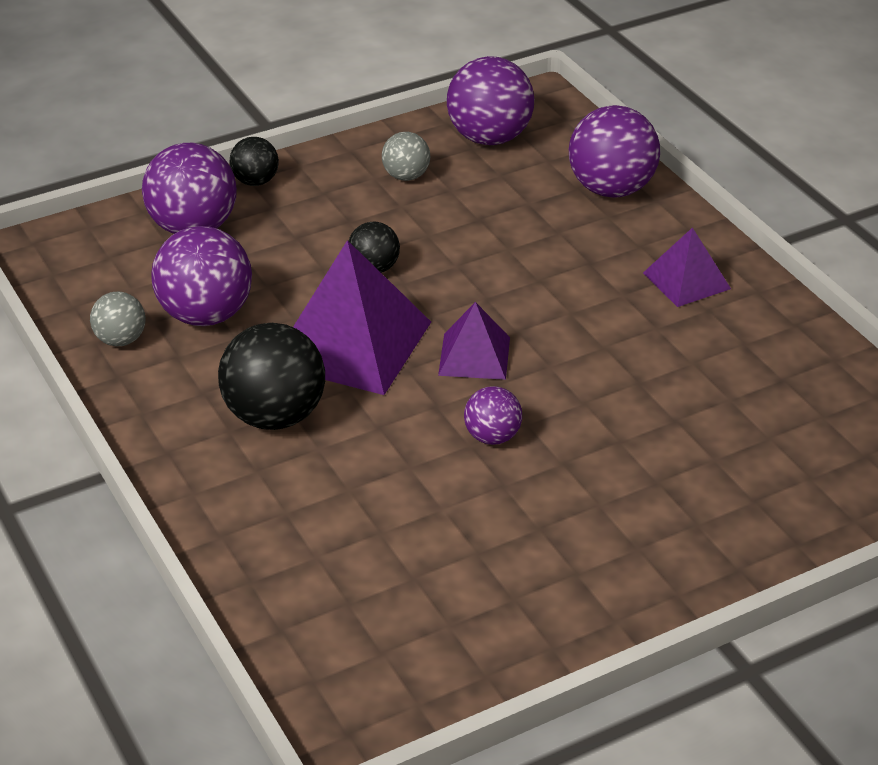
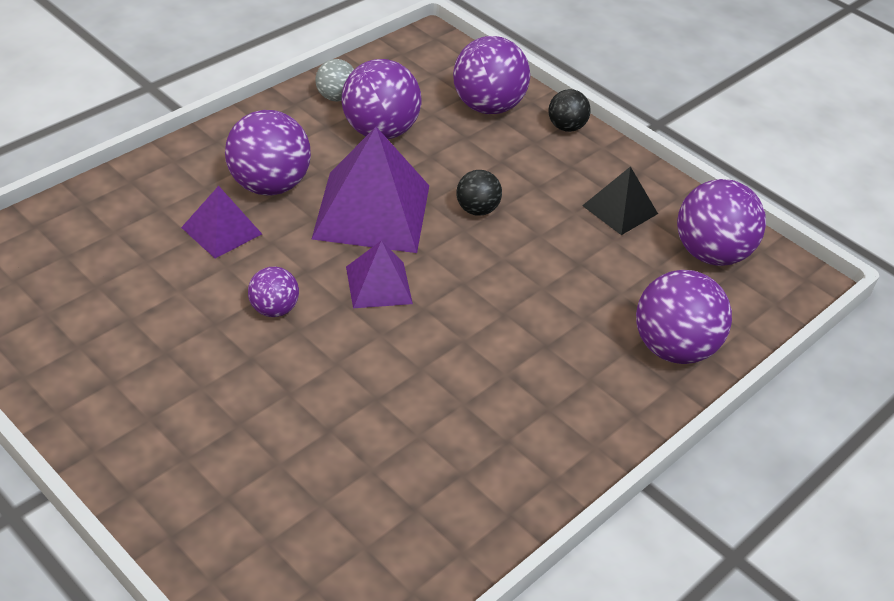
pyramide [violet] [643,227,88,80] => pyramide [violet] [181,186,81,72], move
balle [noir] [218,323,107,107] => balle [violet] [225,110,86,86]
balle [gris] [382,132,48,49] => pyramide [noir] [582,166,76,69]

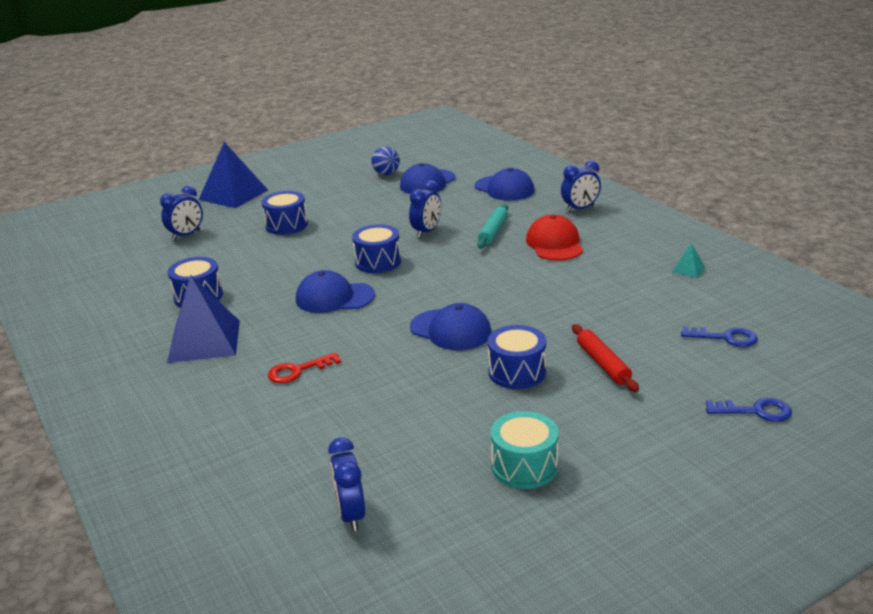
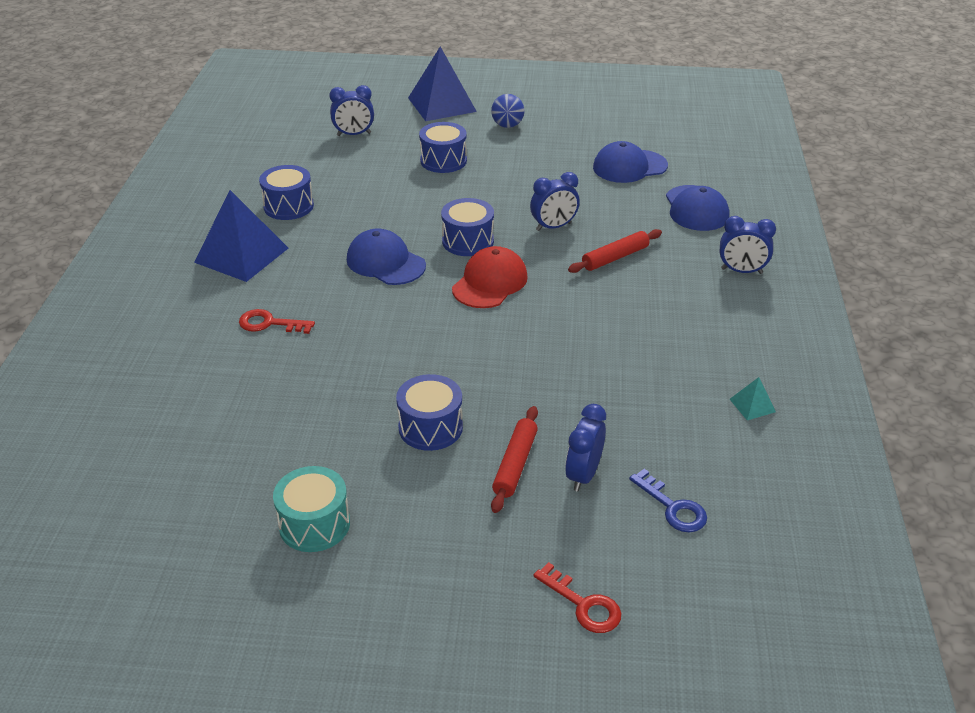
casquette [rouge] [526,215,57,46] => casquette [rouge] [452,246,76,62], move
balle [bleu] [371,147,29,28] => balle [bleu] [491,94,33,34], move
clé [bleu] [706,398,86,24] => clé [rouge] [533,562,89,71]
réveil [bleu] [328,437,37,94] => réveil [bleu] [565,404,41,87], move
rouleau à pâtisserie [turquoise] [477,204,31,45] => rouleau à pâtisserie [rouge] [568,229,94,44]
casquette [bleu] [410,303,82,47] => nothing

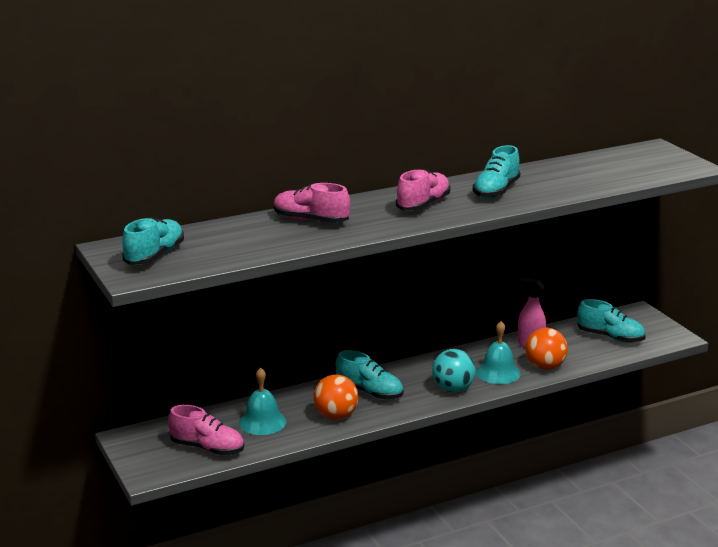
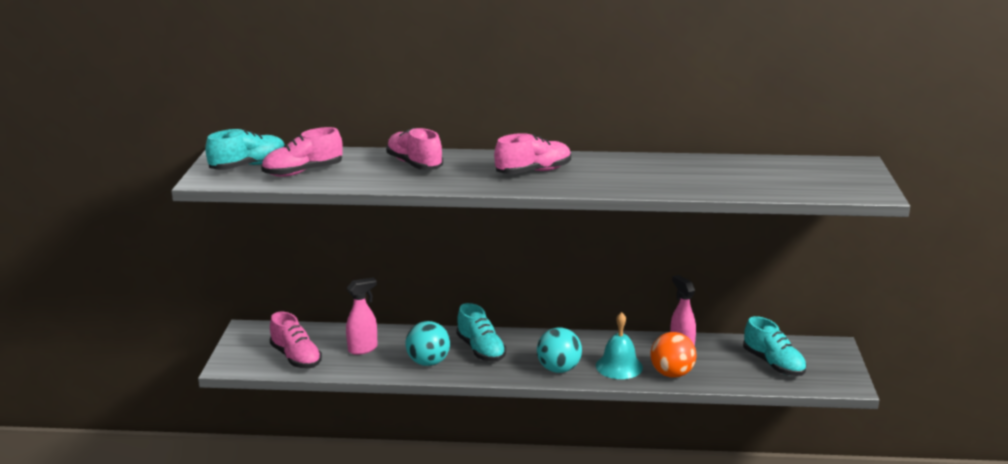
nothing => chaussure [rose] [261,127,82,50]
cloche [turquoise] [239,367,47,68] => vaporisateur [rose] [346,277,32,78]
balle [orange] [313,374,45,46] => balle [turquoise] [405,321,45,45]
chaussure [turquoise] [473,145,47,54] => nothing

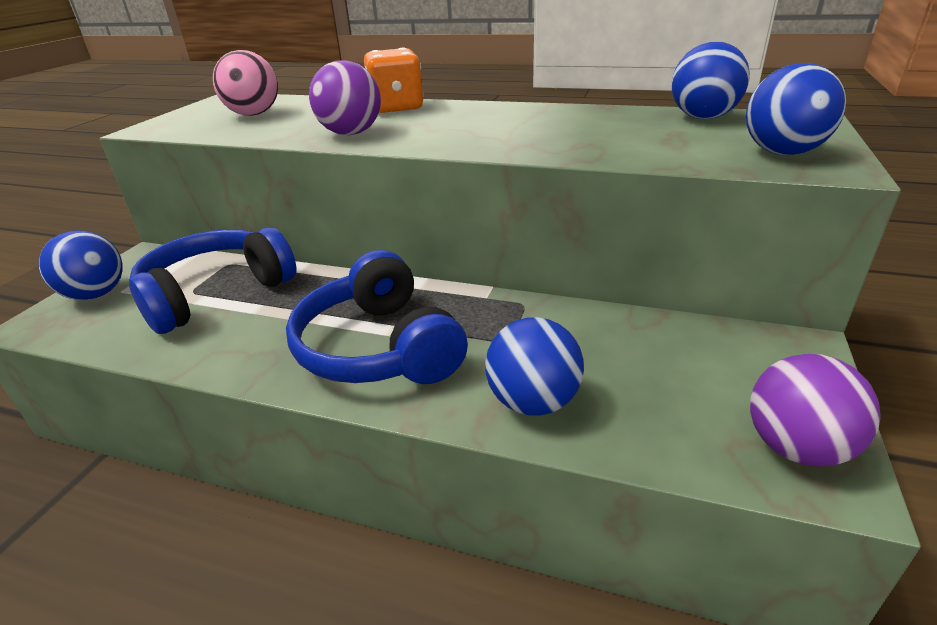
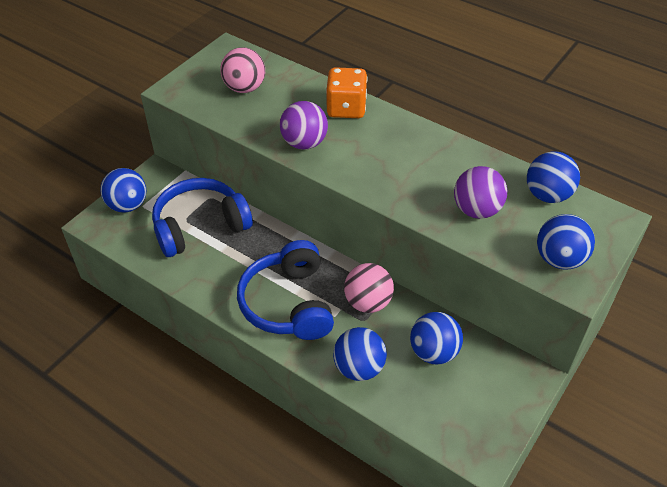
nothing => balle [rose] [344,263,50,50]
nothing => balle [bleu] [410,312,53,52]
balle [violet] [750,354,131,113] => balle [violet] [454,166,53,53], move

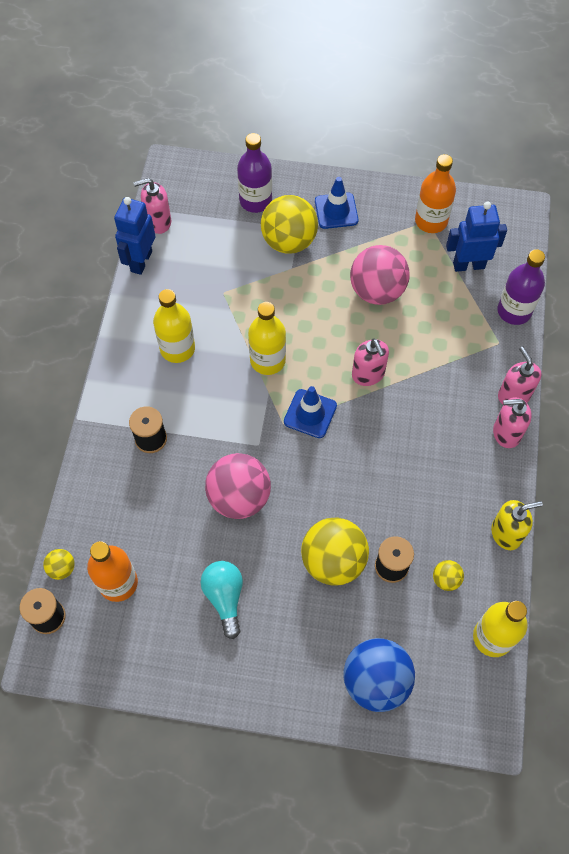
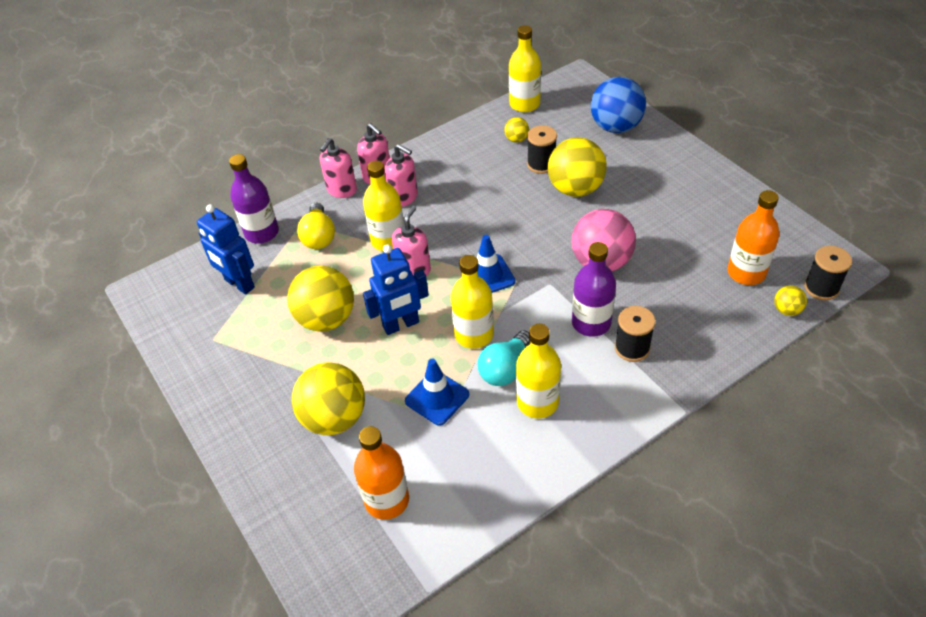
balle [rose] [350,245,60,60] => balle [jaune] [287,266,67,66]
nothing => ampoule [jaune] [297,203,38,46]
bouteille [orange] [415,154,41,79] => bouteille [orange] [354,426,55,94], move
nothing => bouteille [jaune] [363,161,41,90]
robot [bleu] [114,197,41,78] => robot [bleu] [363,245,66,90], move
distributeur de savon [rose] [133,178,38,56] => distributeur de savon [rose] [385,144,33,63], move
cône de chantier [bleu] [315,177,43,52] => cône de chantier [bleu] [405,359,64,67], move
ampoule [turquoise] [201,561,42,78] => ampoule [turquoise] [478,330,52,56], move
bouteille [violet] [237,133,35,80] => bouteille [violet] [572,242,44,95], move
distributeur de savon [jaune] [491,500,52,50] => nothing

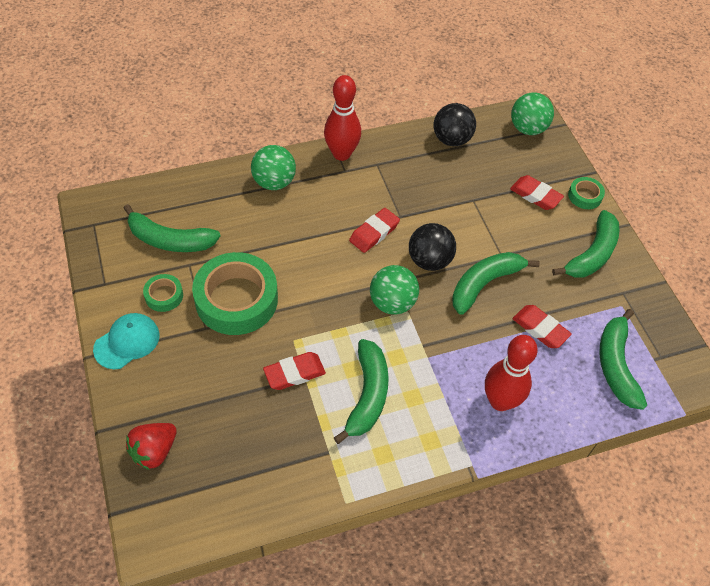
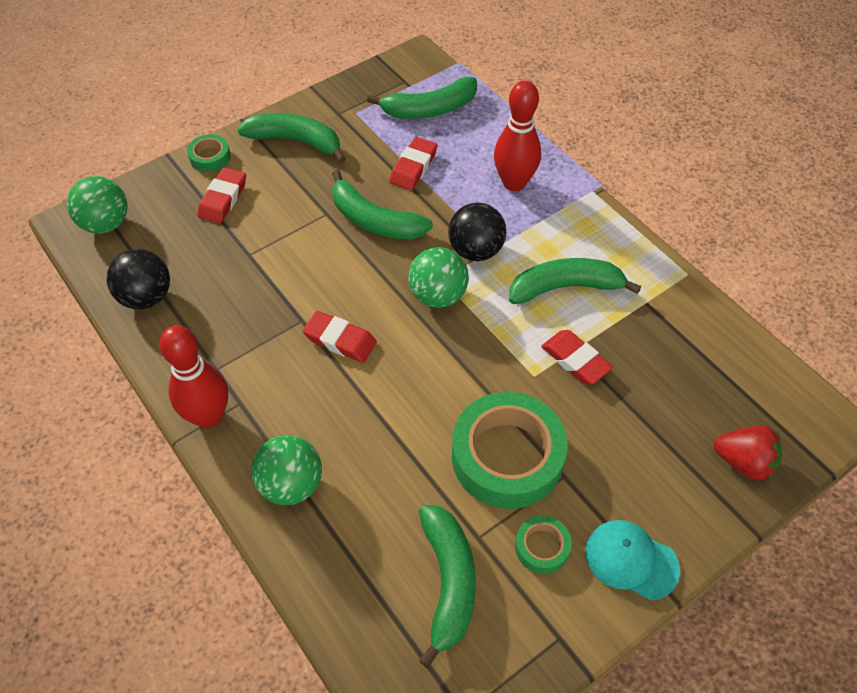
balle [noir] [409,223,47,48] => balle [noir] [448,203,58,58], move

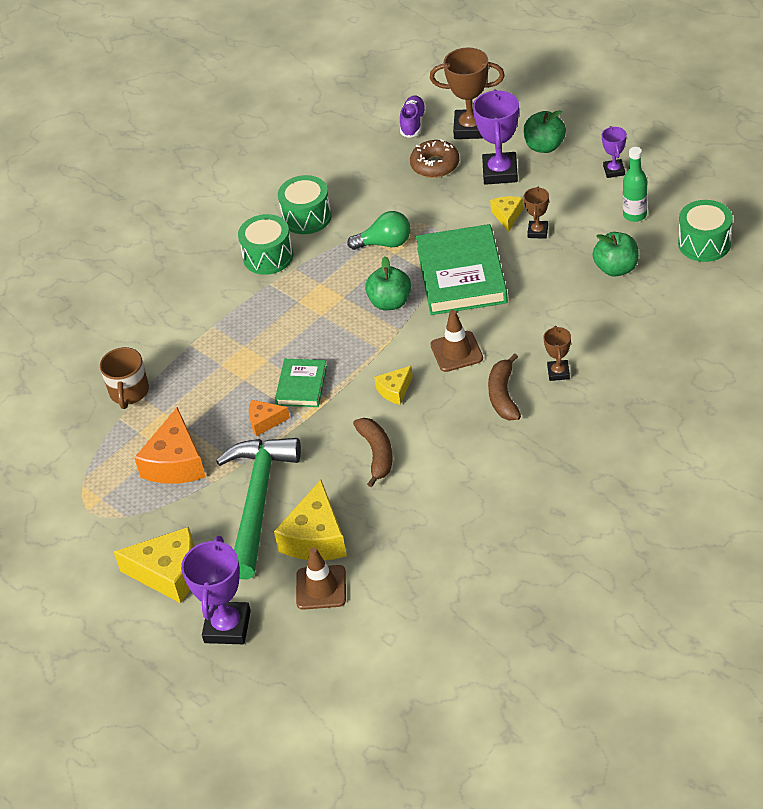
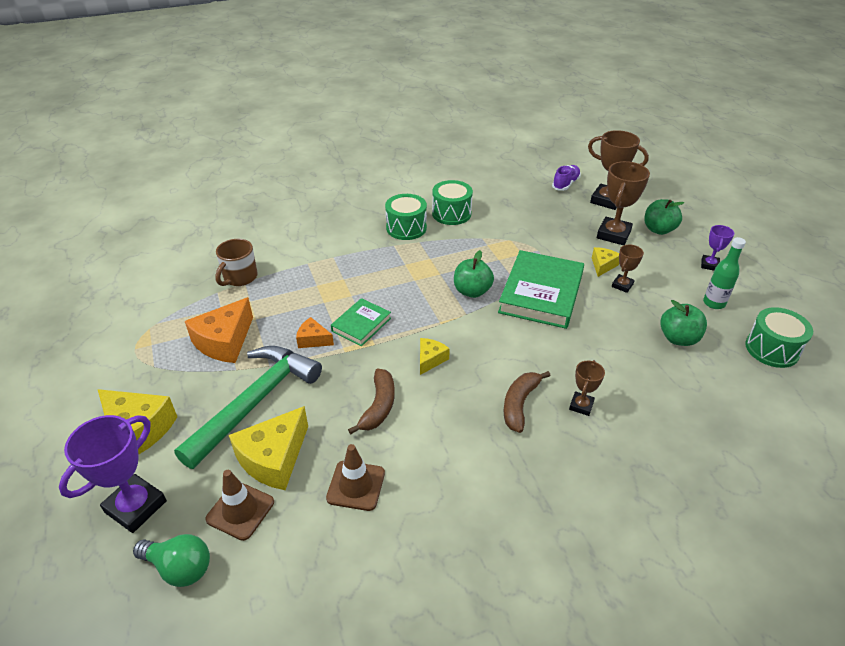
ampoule [vert] [347,211,64,39] => ampoule [vert] [133,534,77,53], move
cône de chantier [marron] [430,310,53,62] => cône de chantier [marron] [326,444,59,67], move
fromage [jaune] [374,366,39,39] => fromage [jaune] [420,338,30,37], 135 degrees clockwise
trophée [violet] [473,89,46,96] => trophée [marron] [597,161,53,85]
beignet [marron] [410,139,49,39] => nothing

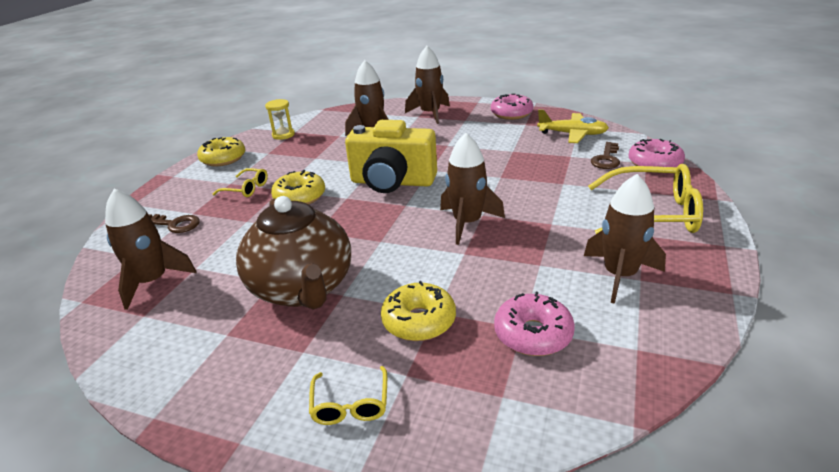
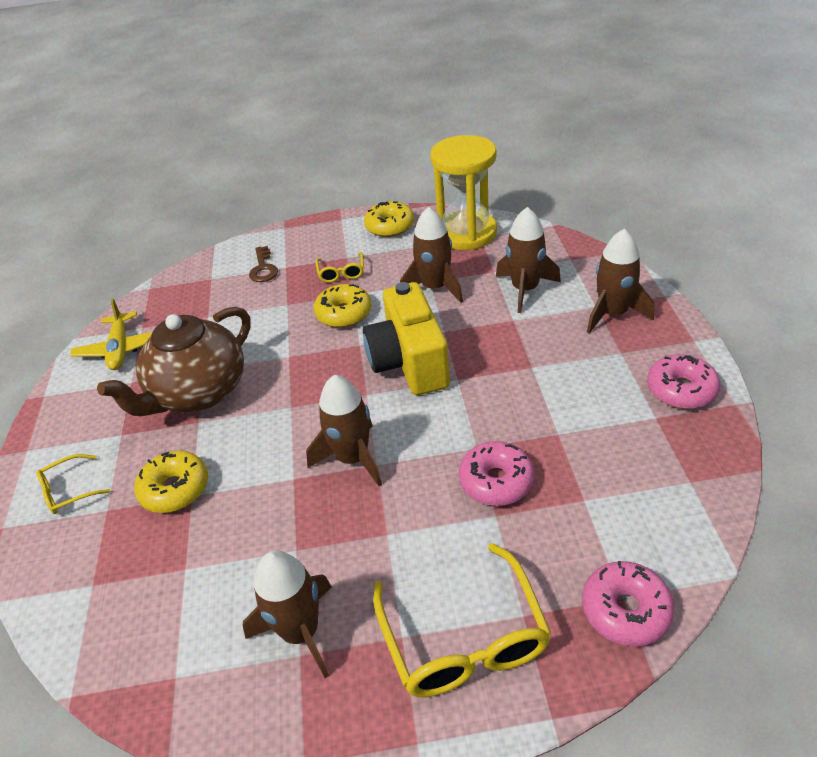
avion [jaune] [537,109,72,34] => avion [jaune] [70,298,82,72], move
fusée [marron] [105,189,92,121] => fusée [marron] [400,207,63,96], move
sablier [jaune] [265,99,30,41] => sablier [jaune] [430,135,67,115], x2.24
beignet [rose] [494,292,81,64] => beignet [rose] [459,441,76,65], move
clé [marron] [591,142,29,27] => nothing

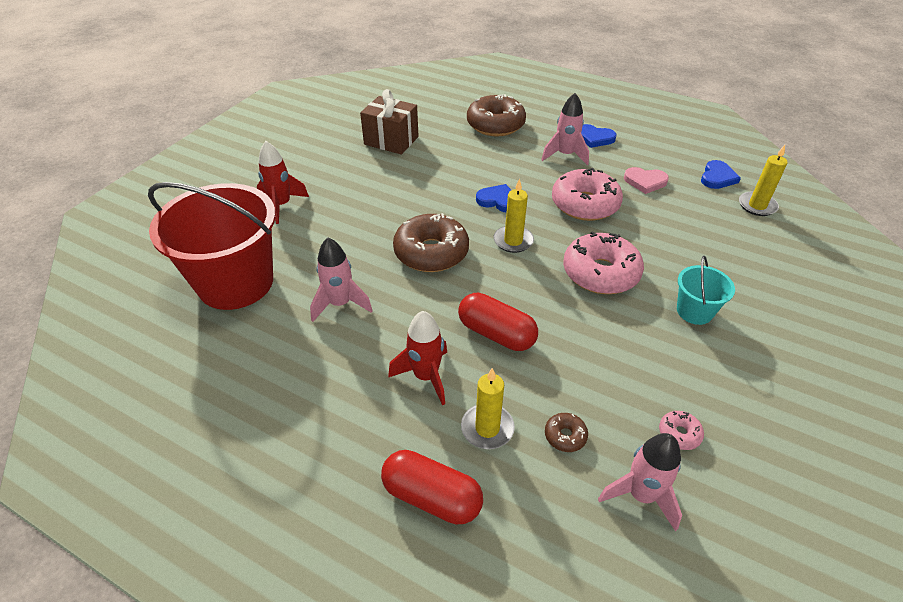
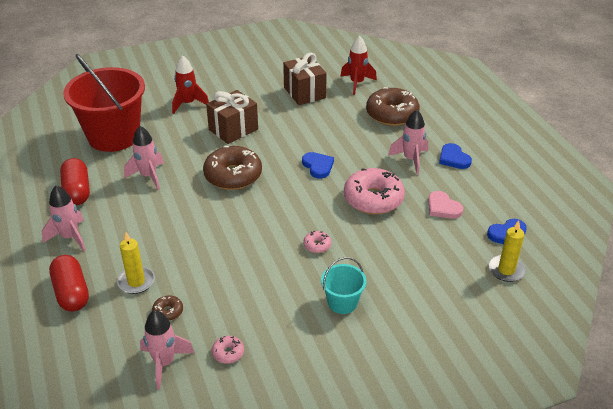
nothing => fusée [rose] [42,185,44,66]
gélule [rouge] [458,293,80,58] => gélule [rouge] [60,158,30,47], move
nothing => cadeau [marron] [206,90,52,54]
beignet [rose] [563,231,81,63] => beignet [rose] [303,231,28,22], x0.43
fusée [rouge] [388,311,59,94] => fusée [rouge] [340,36,37,59], move
bougie [jaune] [494,178,40,75] => nothing

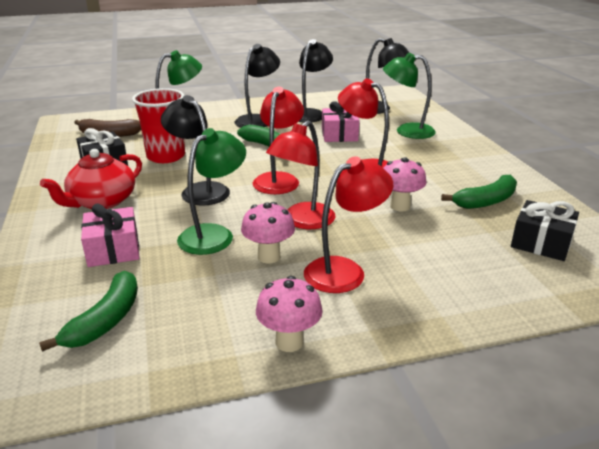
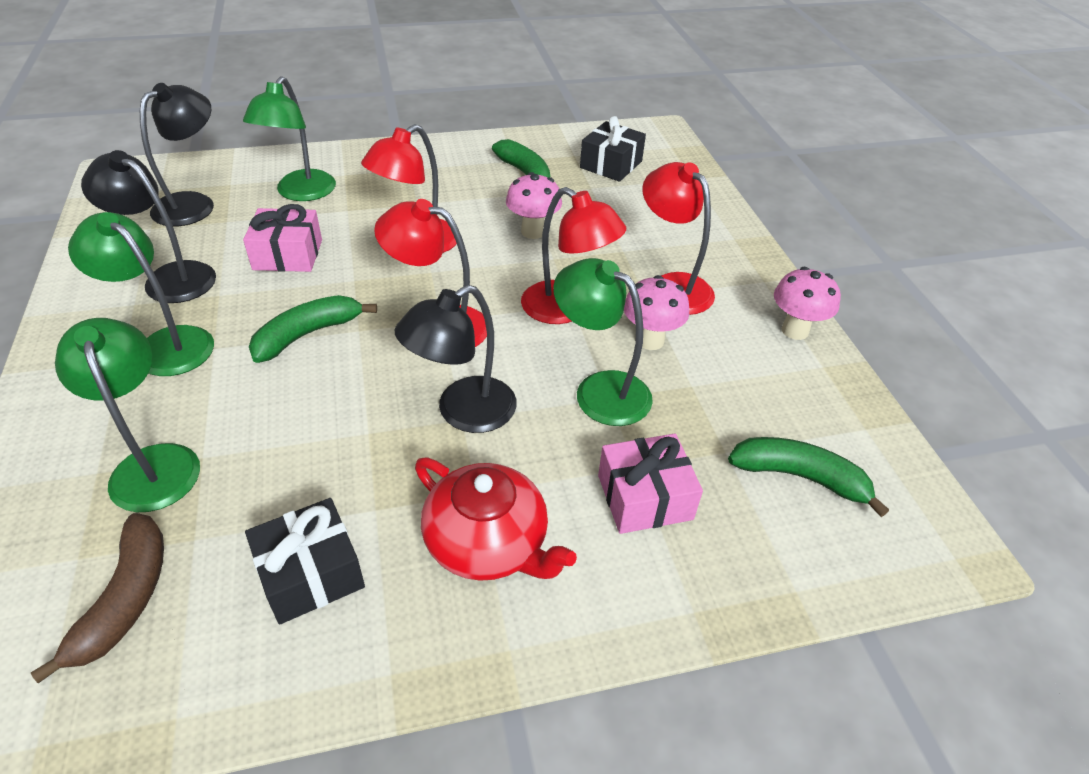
lampe [noir] [235,44,45,84] => lampe [vert] [68,212,146,164]
gobelet [rouge] [132,88,53,75] => nothing

